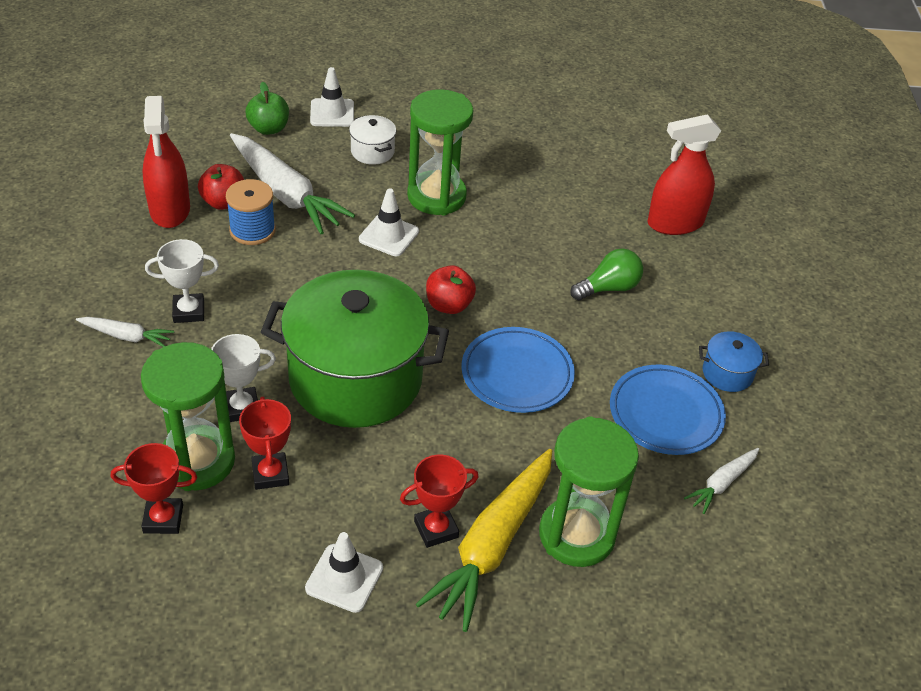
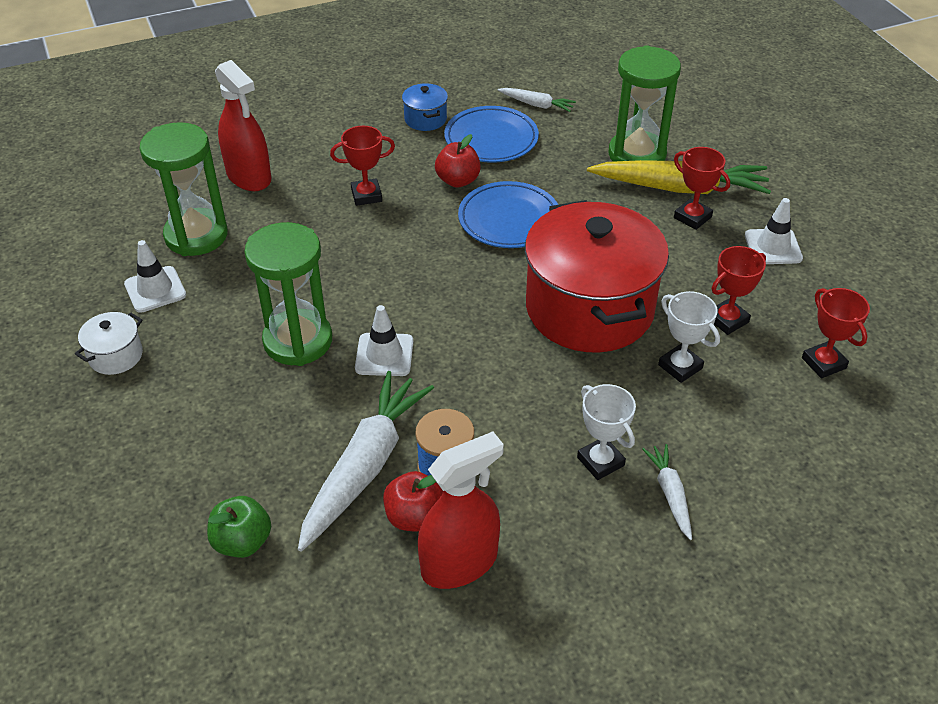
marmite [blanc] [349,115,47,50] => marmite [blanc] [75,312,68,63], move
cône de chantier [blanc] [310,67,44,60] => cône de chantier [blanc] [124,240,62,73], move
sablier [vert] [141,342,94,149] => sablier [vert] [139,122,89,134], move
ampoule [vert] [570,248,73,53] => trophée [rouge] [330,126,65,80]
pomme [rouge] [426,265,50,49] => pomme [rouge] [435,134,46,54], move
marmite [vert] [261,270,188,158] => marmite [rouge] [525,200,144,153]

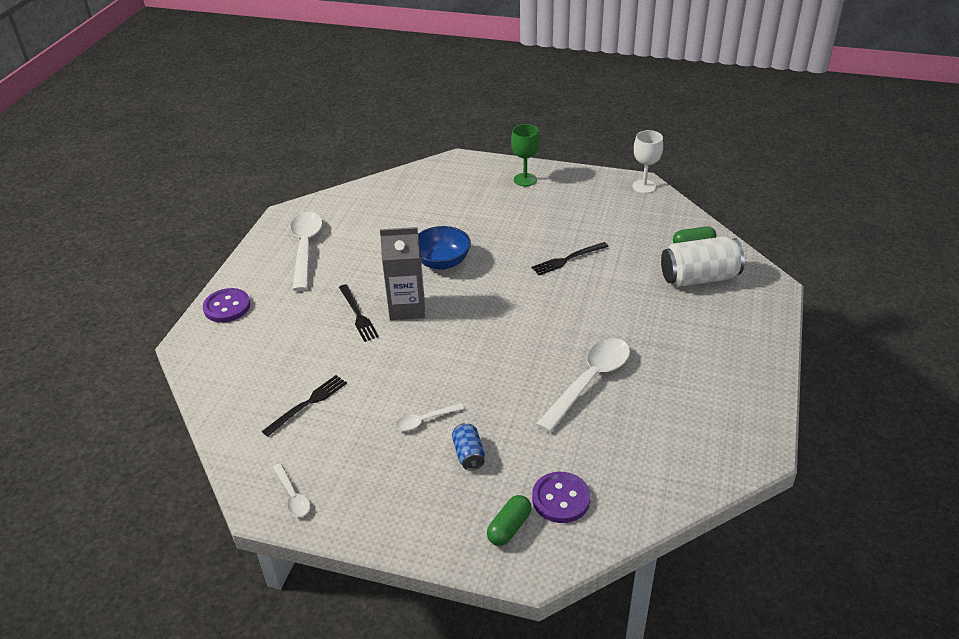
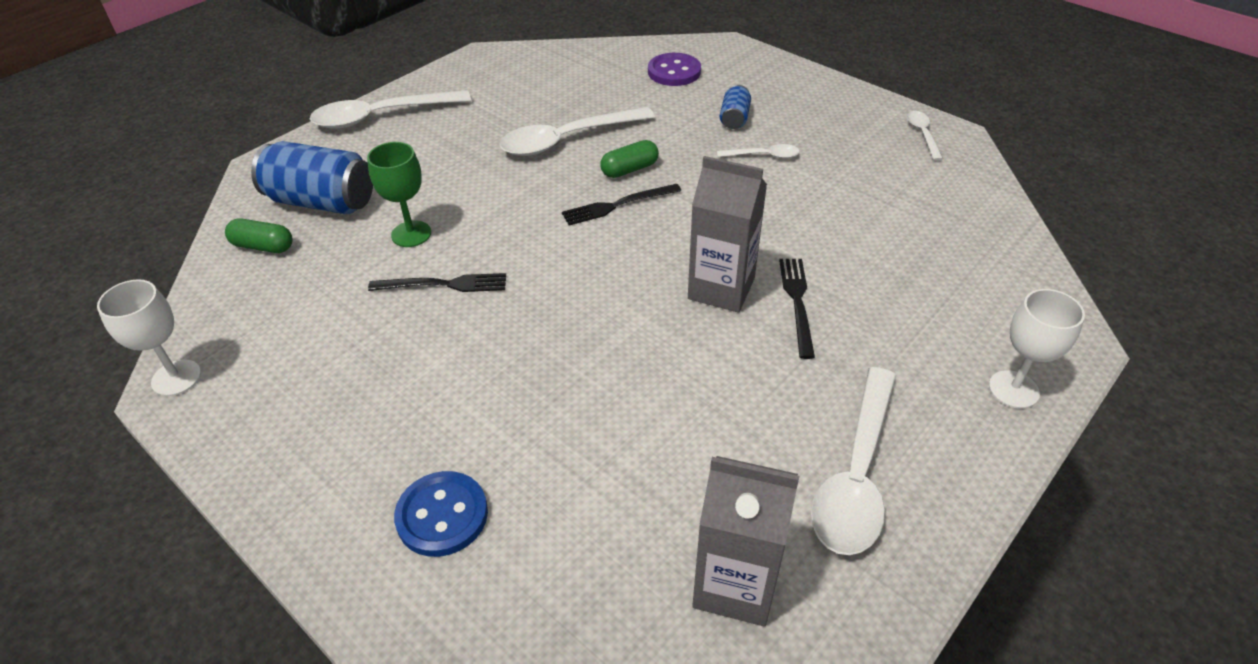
canette [blanc] [661,236,84,51] => canette [bleu] [251,141,122,73]
nothing => cuillère [blanc] [310,90,161,39]
verre à pied [vert] [511,124,29,62] => verre à pied [vert] [367,142,64,105], move
nothing => bouton [bleu] [394,471,94,86]
fourchette [noir] [262,375,85,62] => fourchette [noir] [562,184,119,42], move
gélule [vert] [487,495,45,51] => gélule [vert] [600,140,59,38], move
nothing => brique de lait [gris] [692,456,107,170]
bouton [violet] [203,288,47,35] => verre à pied [blanc] [989,289,96,120]
bol [bleu] [418,226,53,44] => nothing

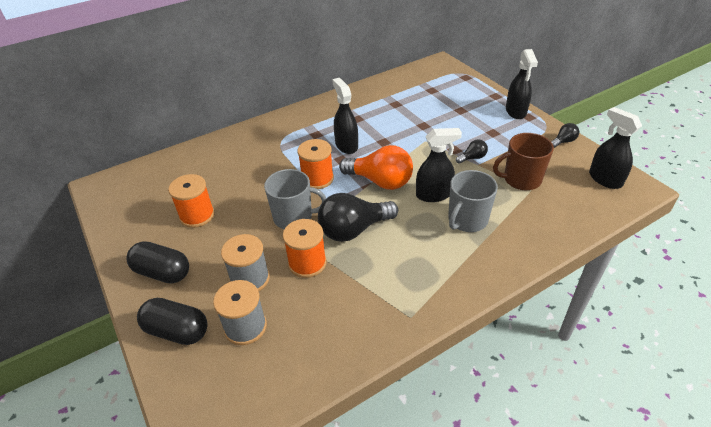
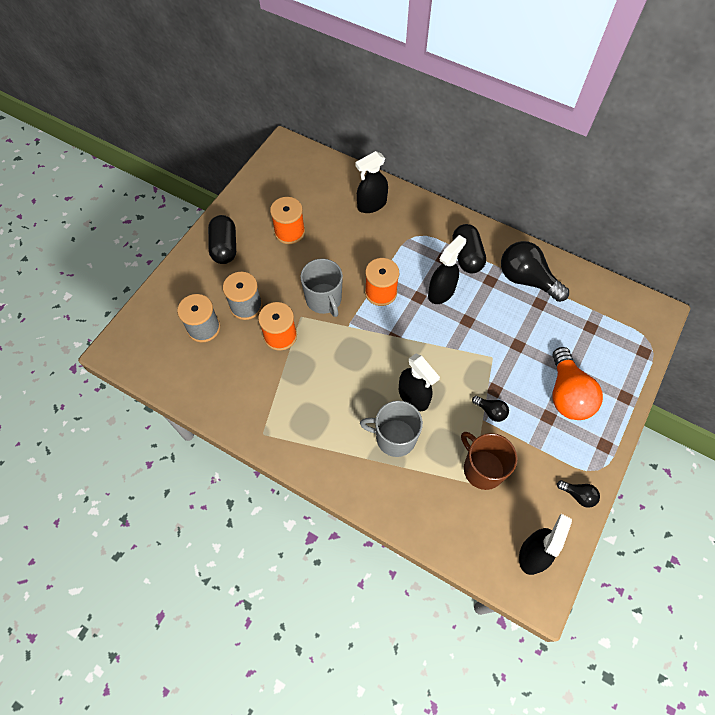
vaporisateur [noir] [506,49,32,70] => vaporisateur [noir] [355,151,33,62], move
gélule [noir] [137,298,71,47] => gélule [noir] [453,224,33,49], move
ampoule [noir] [318,193,80,49] => ampoule [noir] [501,241,68,61], move
ampoule [orange] [339,145,74,45] => ampoule [orange] [552,347,51,73], move

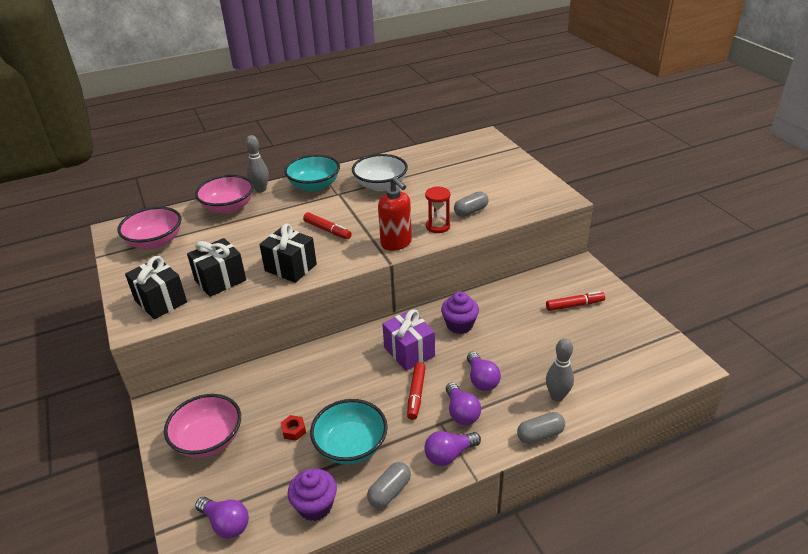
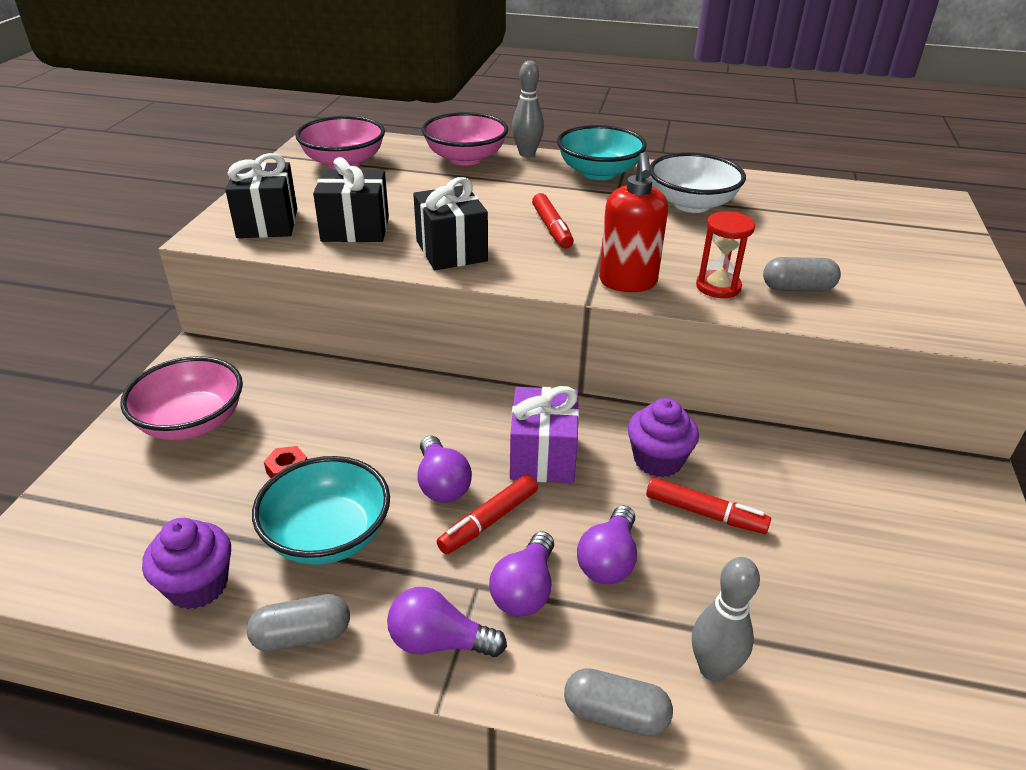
ampoule [violet] [195,497,54,41] => ampoule [violet] [418,435,54,68], move
feutre [rouge] [546,291,59,20] => feutre [rouge] [646,477,125,57], move

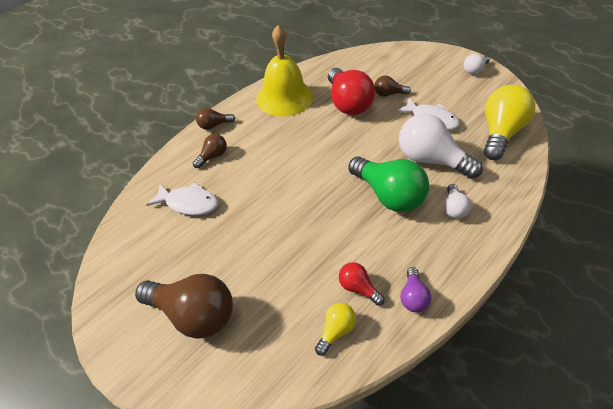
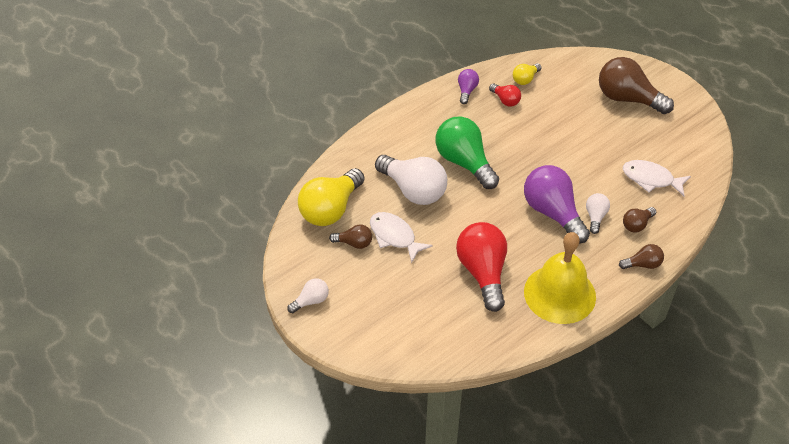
ampoule [marron] [374,76,37,21] => ampoule [marron] [329,225,43,24], move
nothing => ampoule [violet] [524,165,66,78]
ampoule [blanc] [444,184,27,35] => ampoule [blanc] [586,193,24,41], move

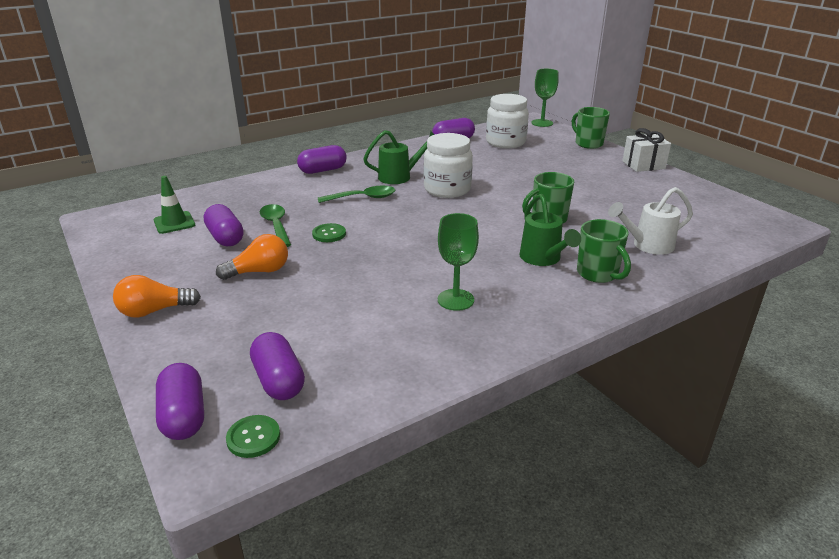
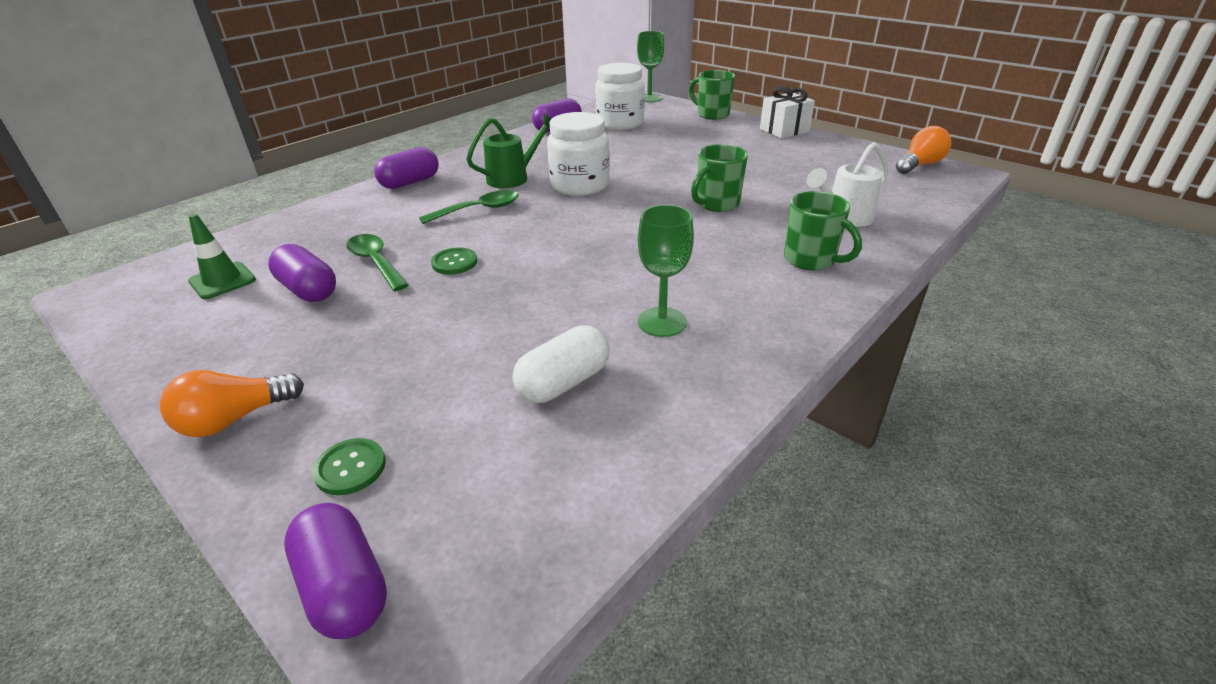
bouton [vert] [226,415,54,43] => bouton [vert] [312,438,74,57], move
nothing => gélule [blanc] [513,326,96,77]
ampoule [orange] [216,234,72,46] => ampoule [orange] [896,126,55,48], move
gélule [violet] [250,332,55,68] => nothing
arrosoir [vert] [519,194,62,72] => nothing

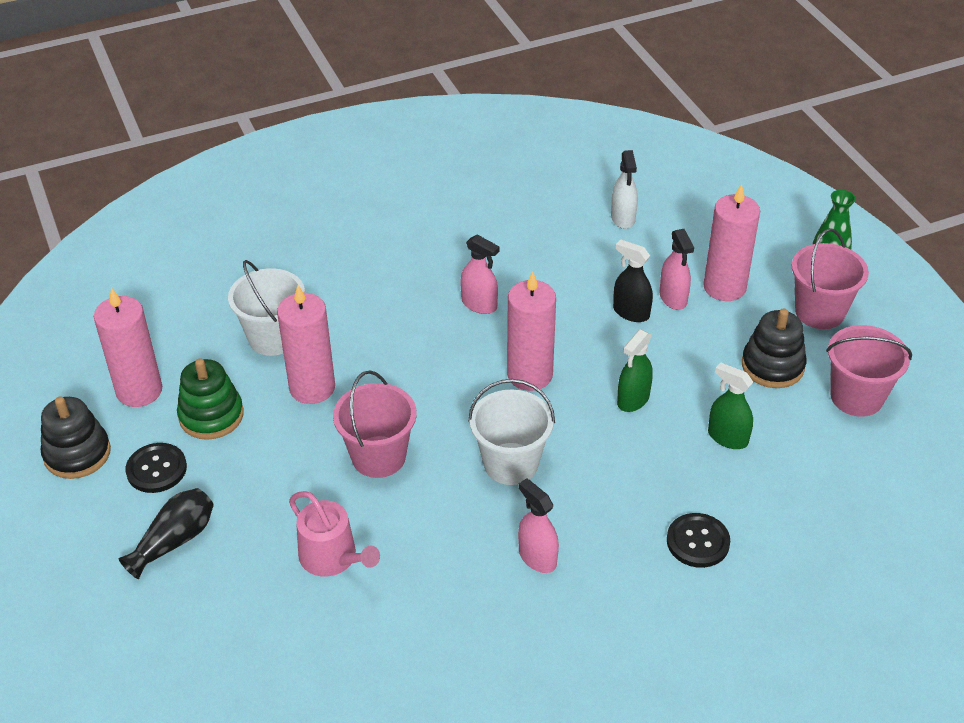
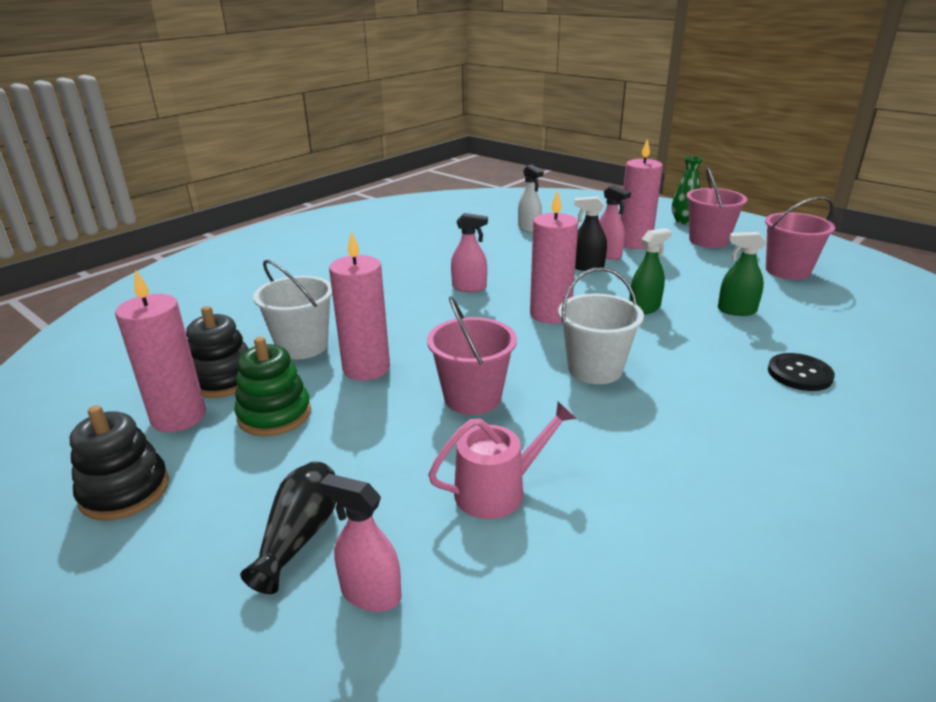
jouet à empiler [noir] [742,308,65,80] => jouet à empiler [noir] [186,306,63,92], move
vaporisateur [rose] [518,478,41,95] => vaporisateur [rose] [320,474,81,138], move
arrosoir [rose] [289,491,91,86] => arrosoir [rose] [428,402,148,117], 45 degrees counterclockwise
vaporisateur [vert] [617,329,36,83] => vaporisateur [vert] [629,228,43,86], 135 degrees counterclockwise
bouton [noir] [126,443,61,50] => nothing

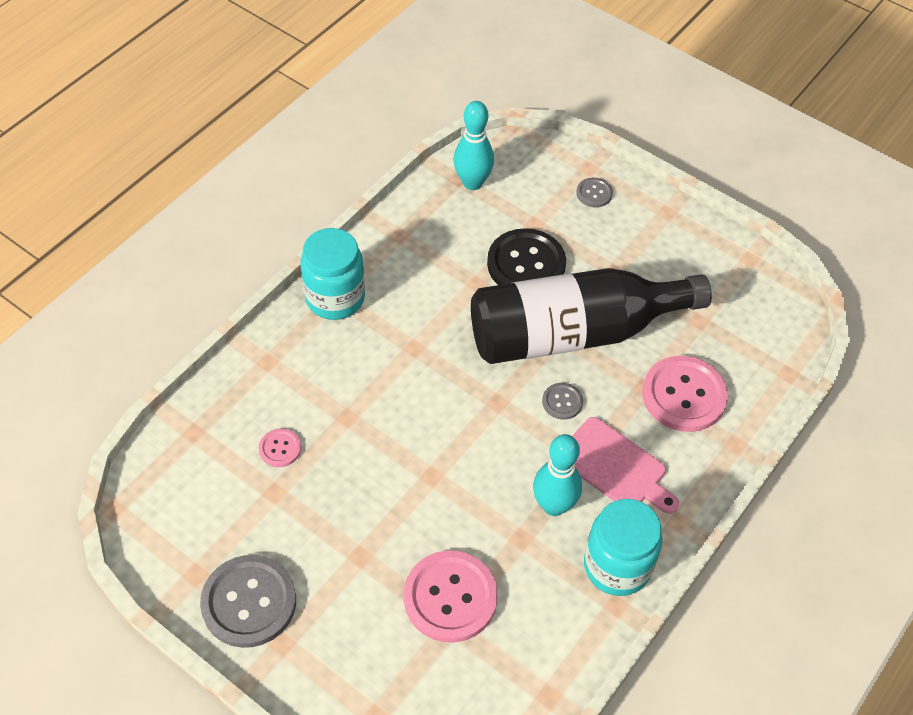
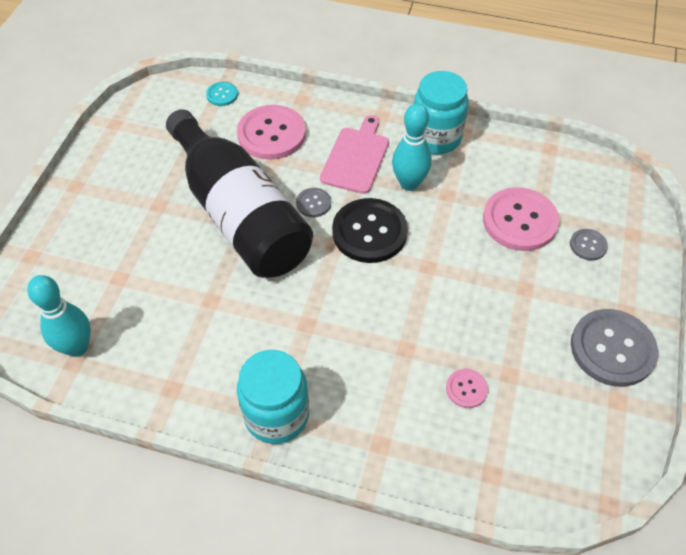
nothing => bouton [turquoise] [206,82,32,24]
bouton [noir] [487,228,79,57] => bouton [noir] [332,198,76,65], move
bouton [gris] [576,178,37,29] => bouton [gris] [570,229,38,32], move

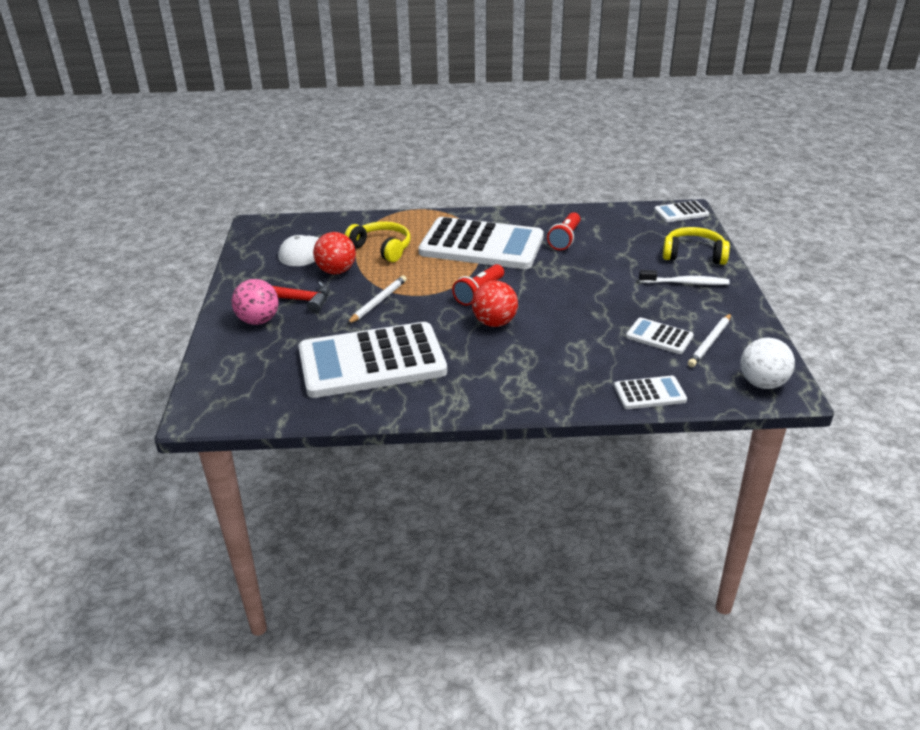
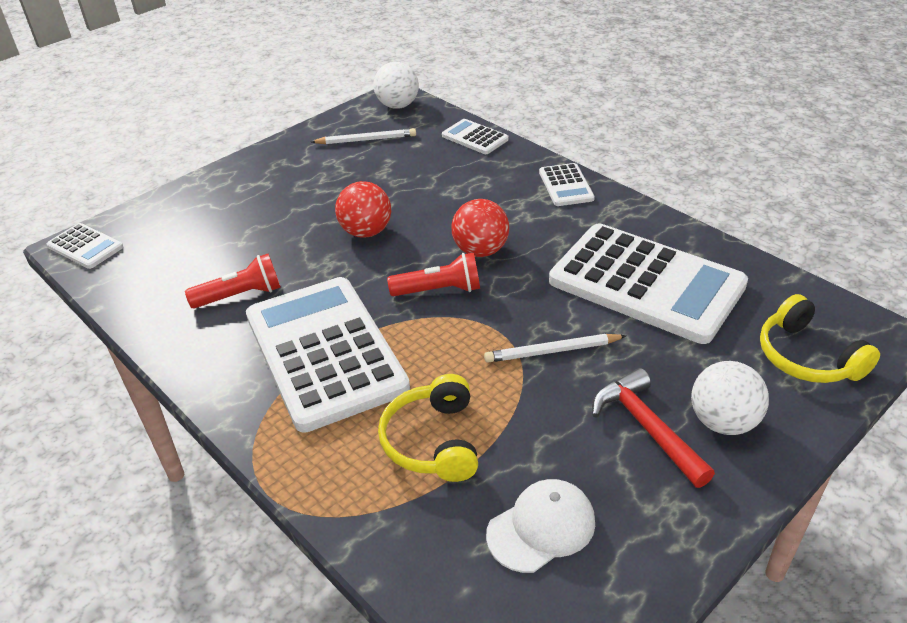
balle [rouge] [313,232,43,42] => balle [rouge] [335,181,56,57], move
calculatrice [blanc] [626,318,68,36] => calculatrice [blanc] [539,163,56,43], move
balle [rose] [232,279,46,46] => balle [blanc] [691,361,78,74]
casque audio [jaune] [663,227,67,38] => casque audio [jaune] [760,294,120,89], move
brosse à dents [blanc] [639,270,91,15] => nothing

